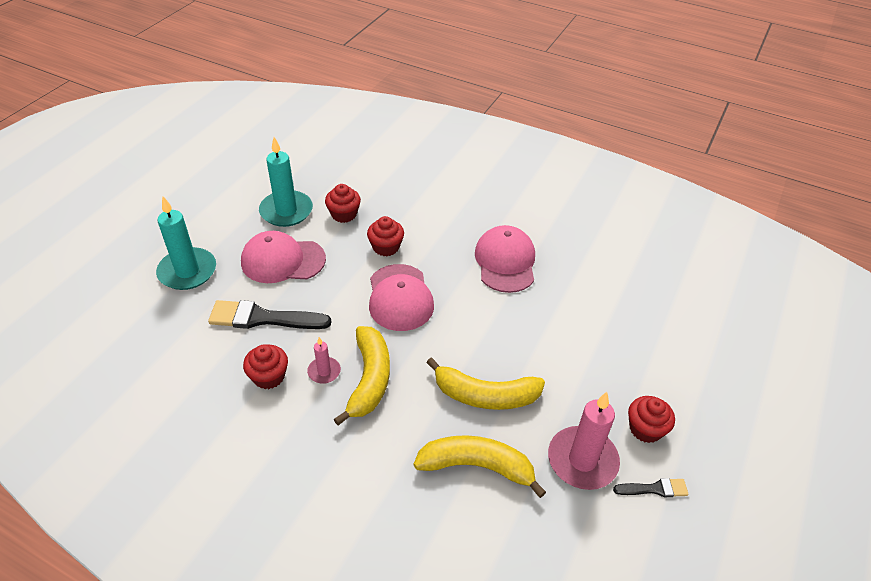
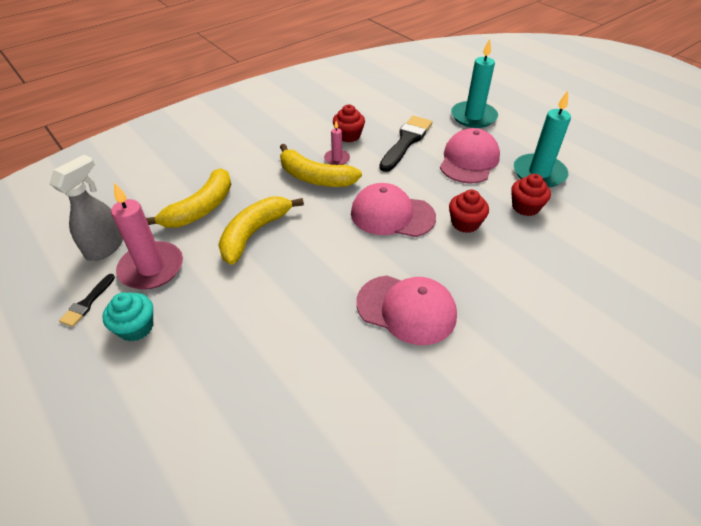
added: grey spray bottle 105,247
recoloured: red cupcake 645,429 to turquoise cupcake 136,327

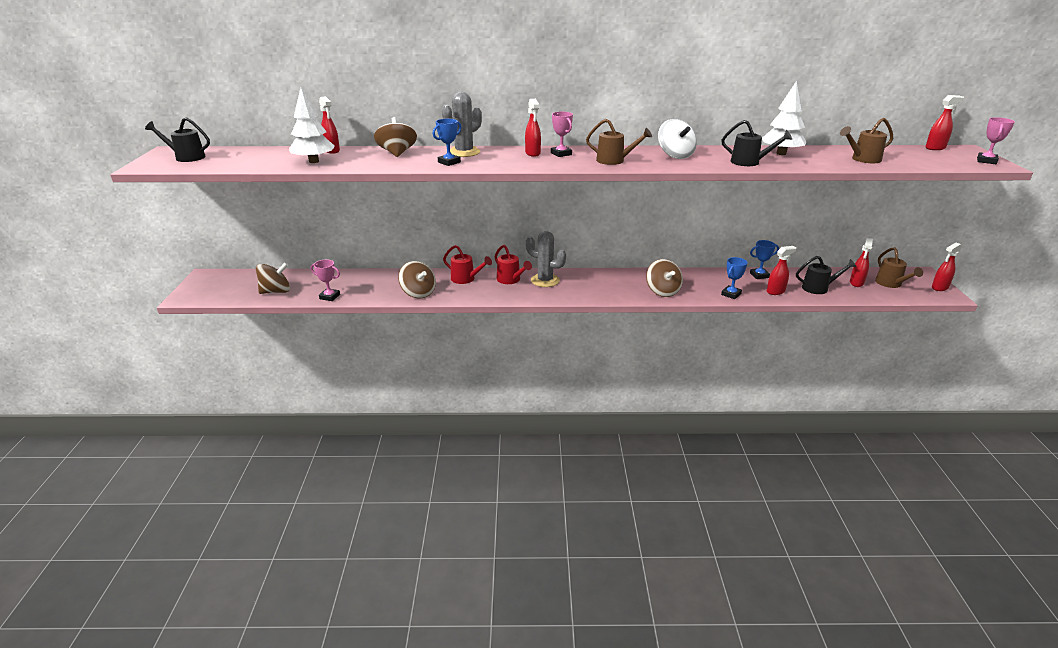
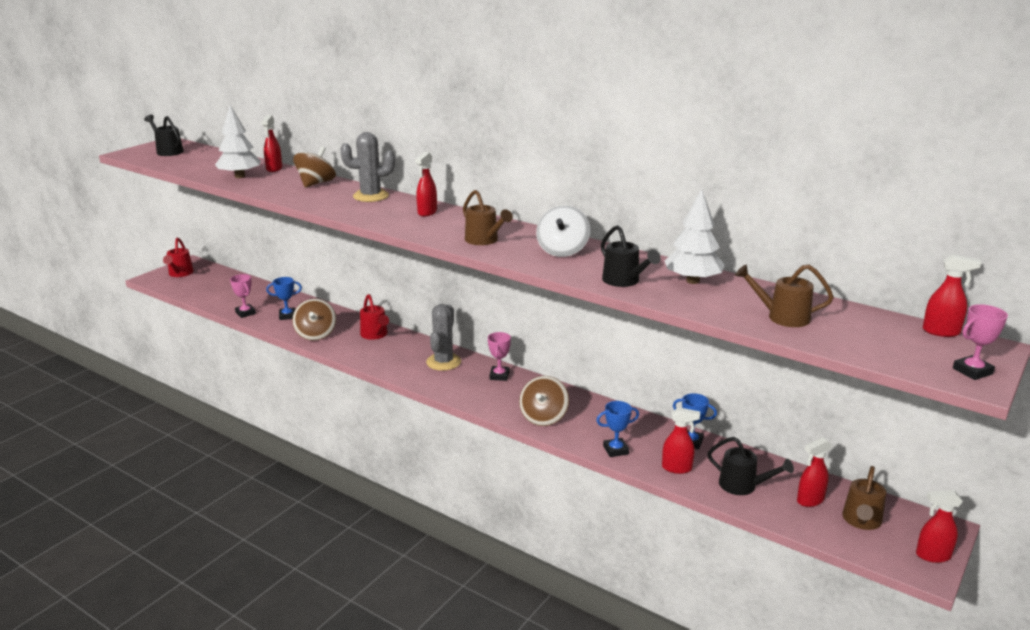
removed: brown spinning top 276,291
moved: blue trophy 449,162 to 287,316; red watering can 511,280 to 180,274; pink trophy 561,154 to 499,376
turned: grey cactus 545,280 = 443,362 45 degrees clockwise

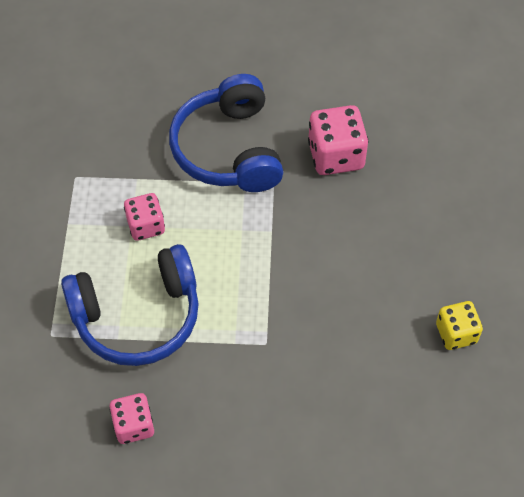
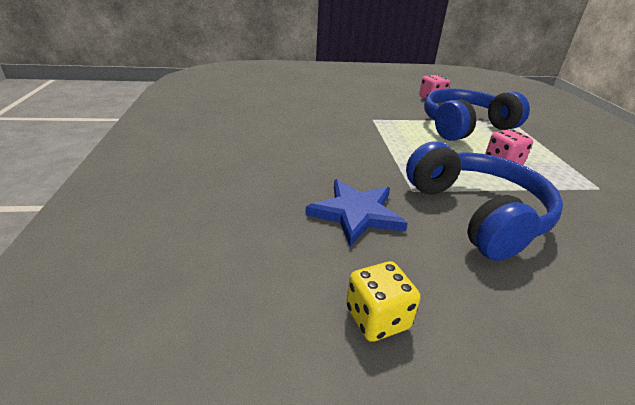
moved: yellow dice 456,333 to 377,318
replaced: pink dice 336,155 to blue star 356,213

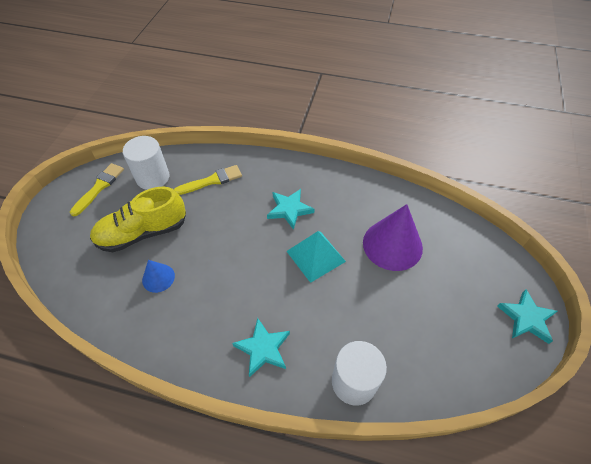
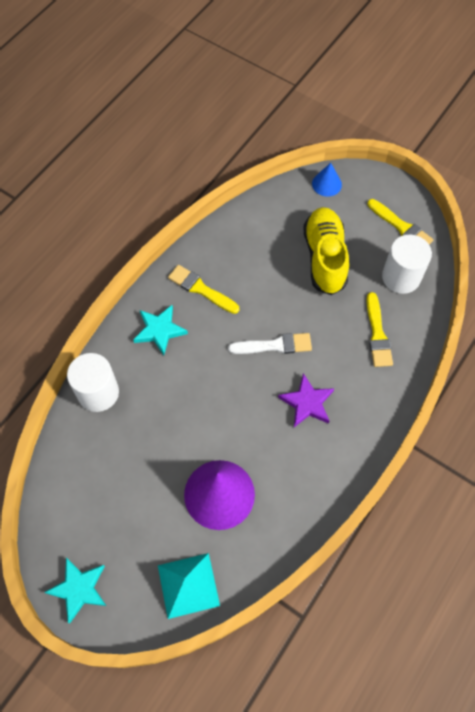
added: yellow brush 201,289; white brush 274,345
moved: blue cone 158,278 to 326,184; turquoise pyramid 315,256 to 188,585
recoloured: turquoise star 289,209 to purple star 307,403

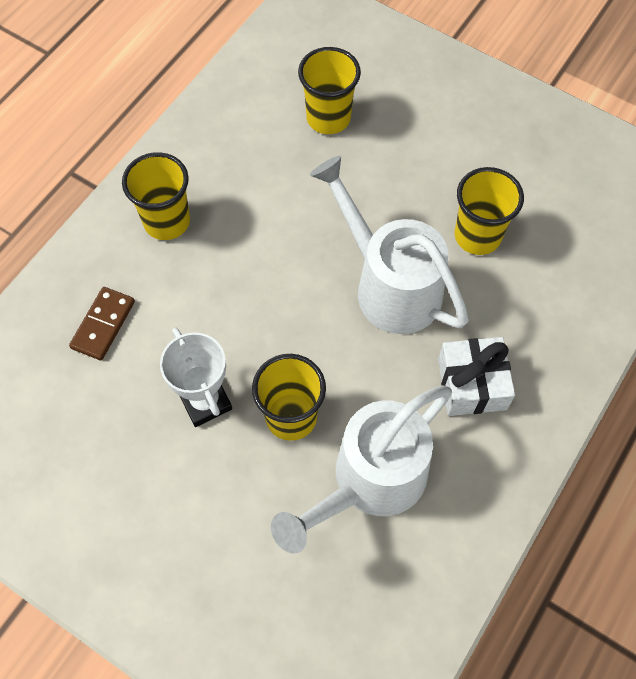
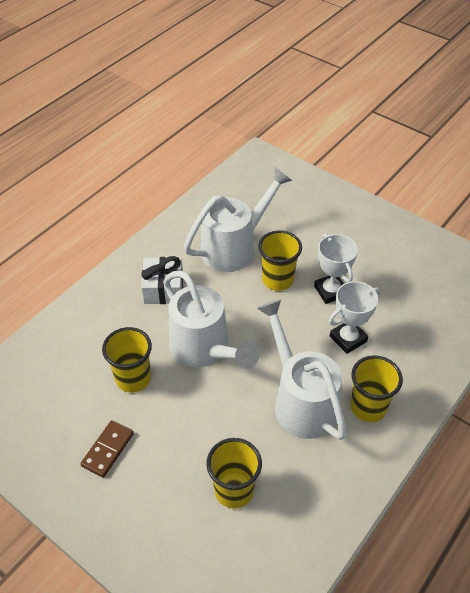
added: white watering can 301,401; white trophy 348,339
moved: brown domino 103,325 to 108,449

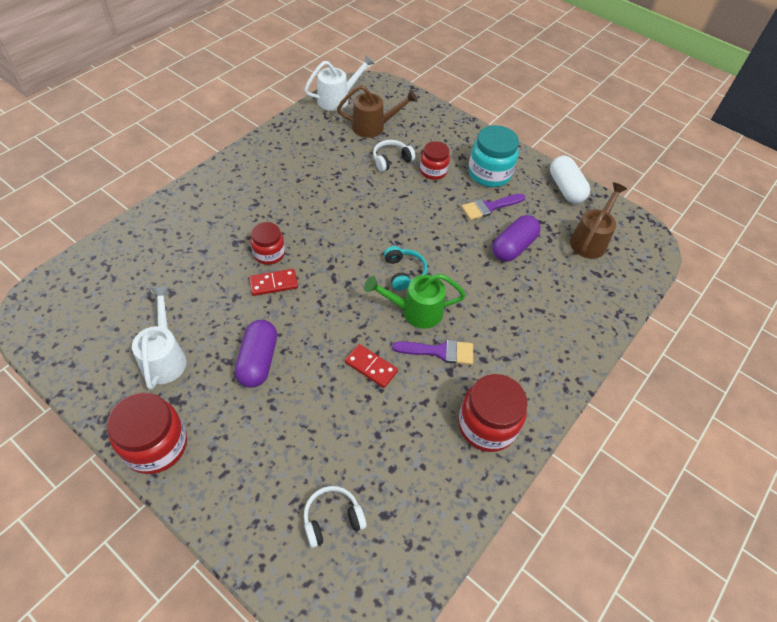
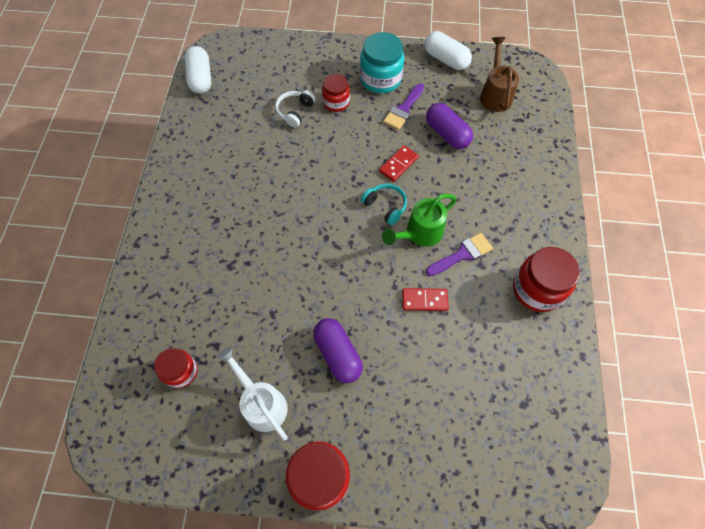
removed: white headphones 332,519; brown watering can 373,127
moved: red domino 273,284 to 398,165; red jar 269,253 to 181,371
replaced: white watering can 337,99 to white capsule 201,78
turned: purple capsule 513,247 = 447,134 45 degrees counterclockwise

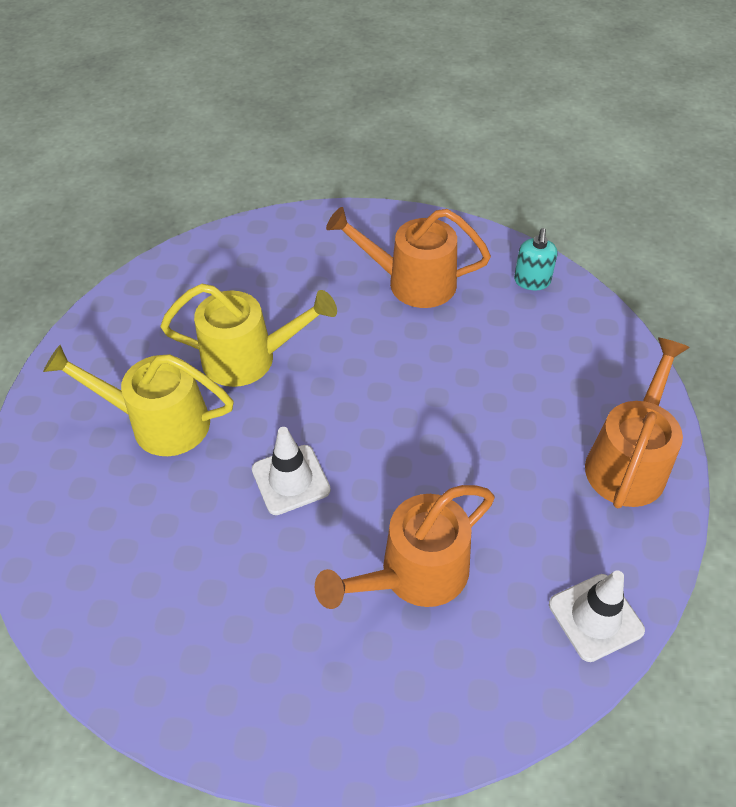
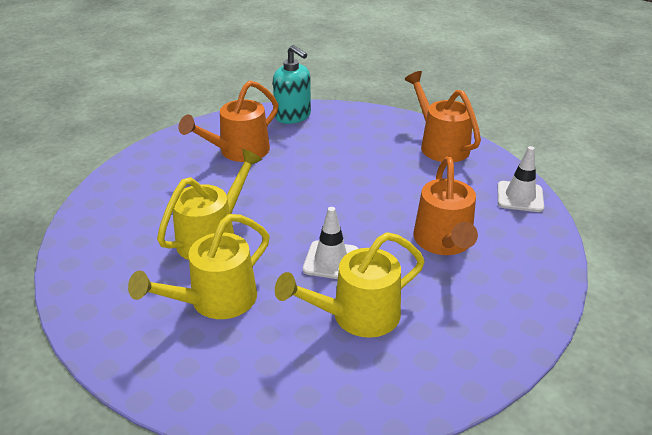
added: yellow watering can 356,316
resized: turquoise soap dispenser 532,281 = 293,116 x1.59

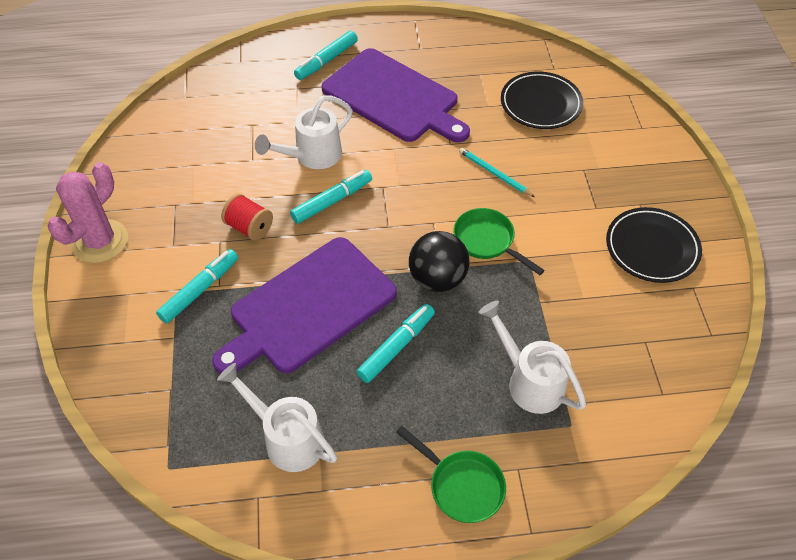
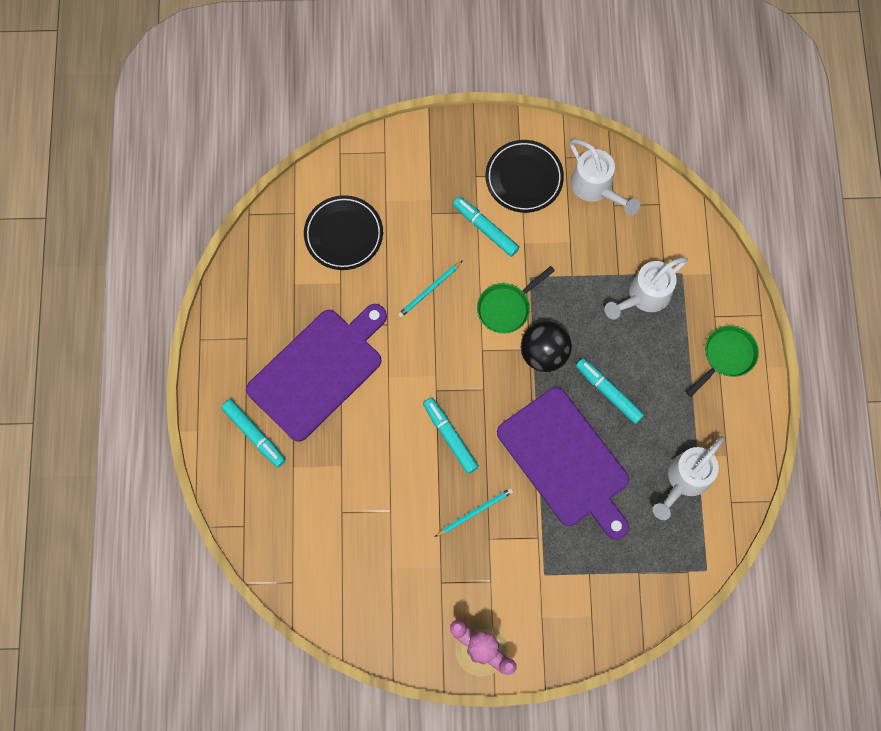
moved: turquoise marker 200,290 to 485,229; white watering can 312,156 to 595,187
replaced: red spool 249,227 to turquoise pencil 475,512

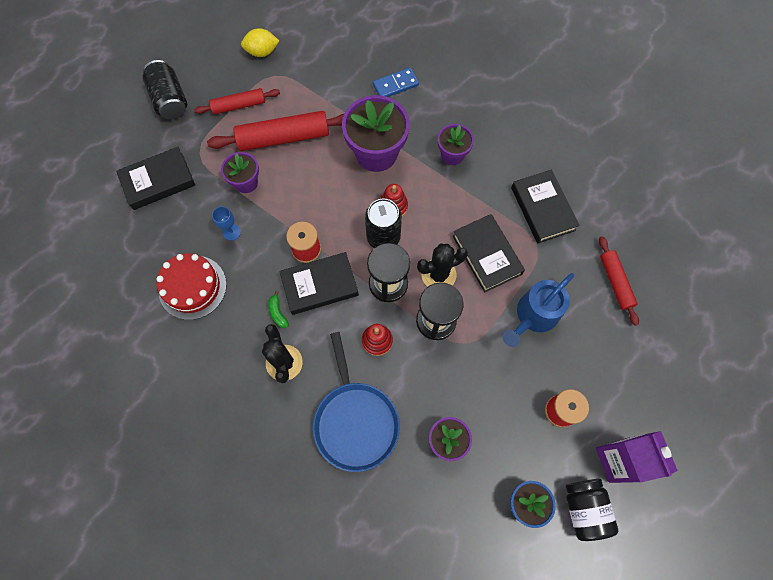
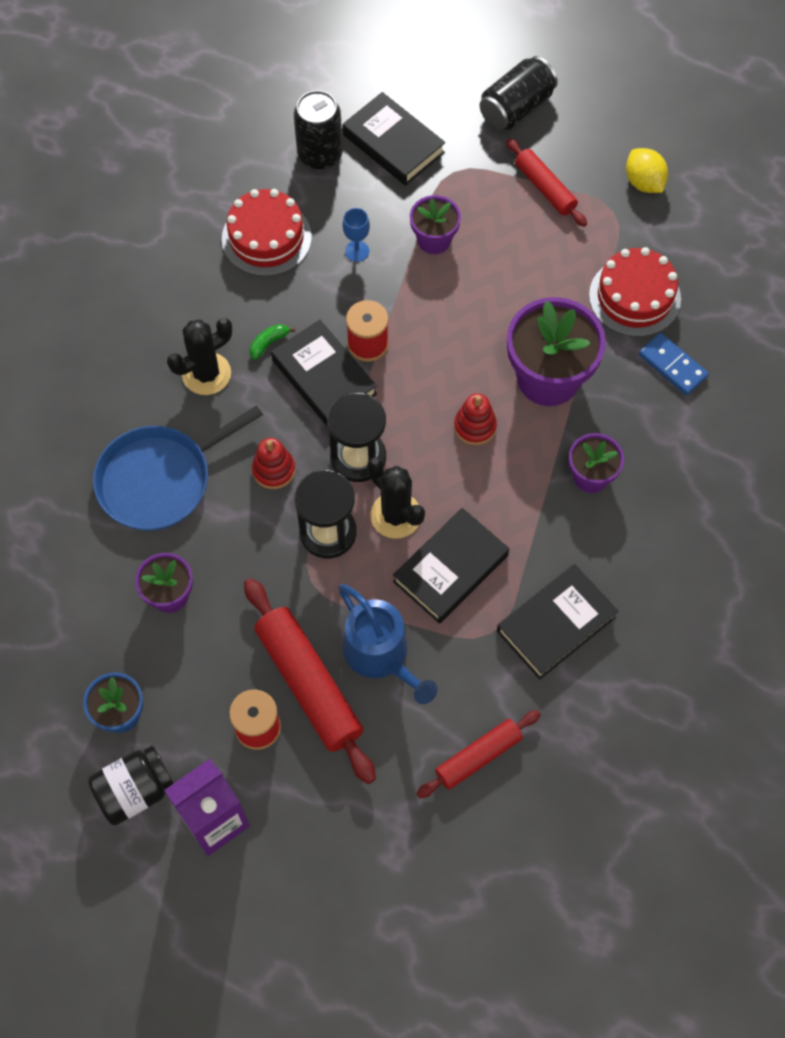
added: red cake 634,297
moved: red rolling pin 283,137 to 309,684; black can 383,237 to 320,155
turned: blue watering can 533,316 = 381,656 150 degrees counterclockwise

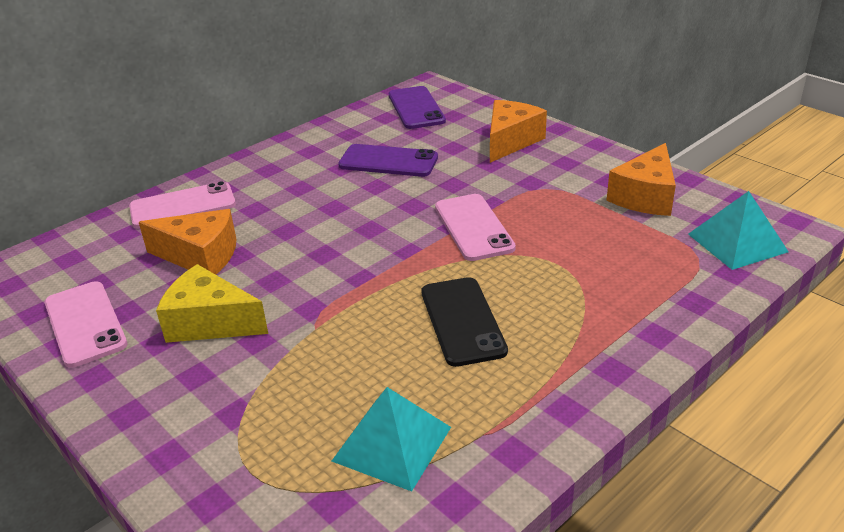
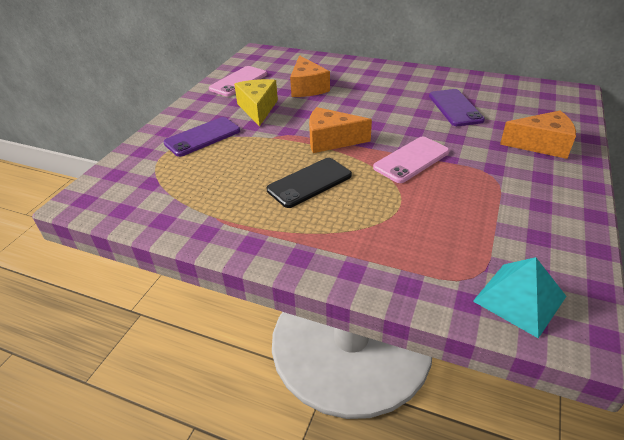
removed: pink phone 183,206; turquoise pyramid 392,443
moved: purple phone 416,108 to 202,137; orange cheese 645,196 to 331,140

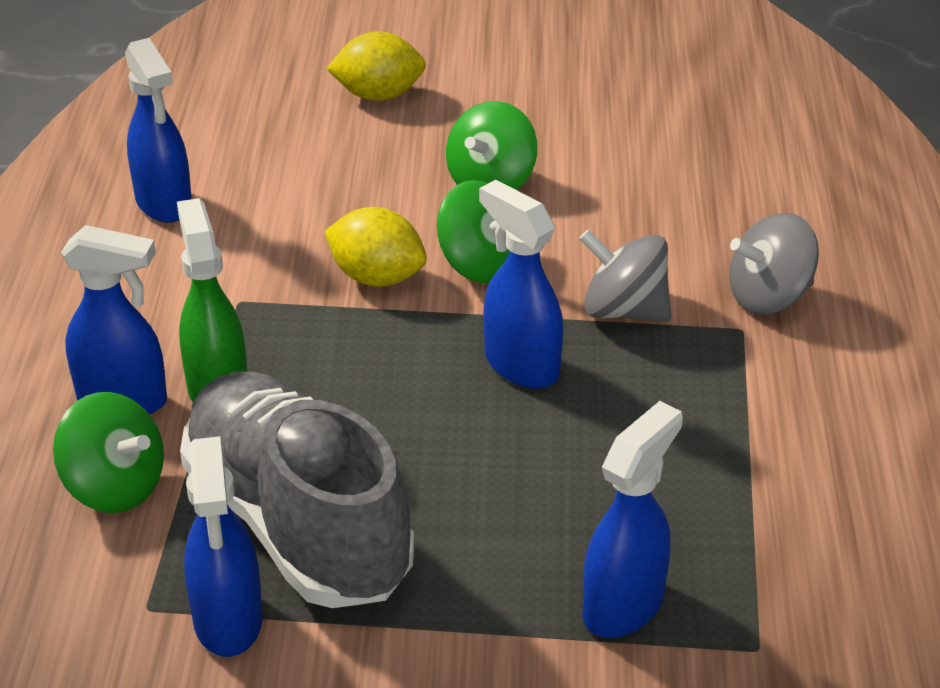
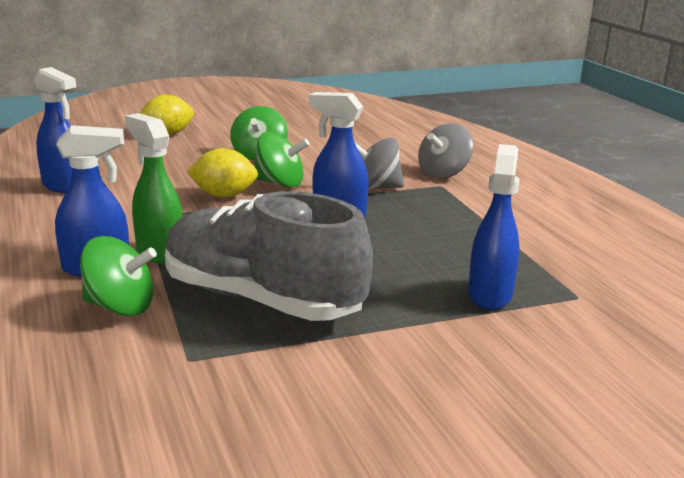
removed: blue spray bottle 228,621

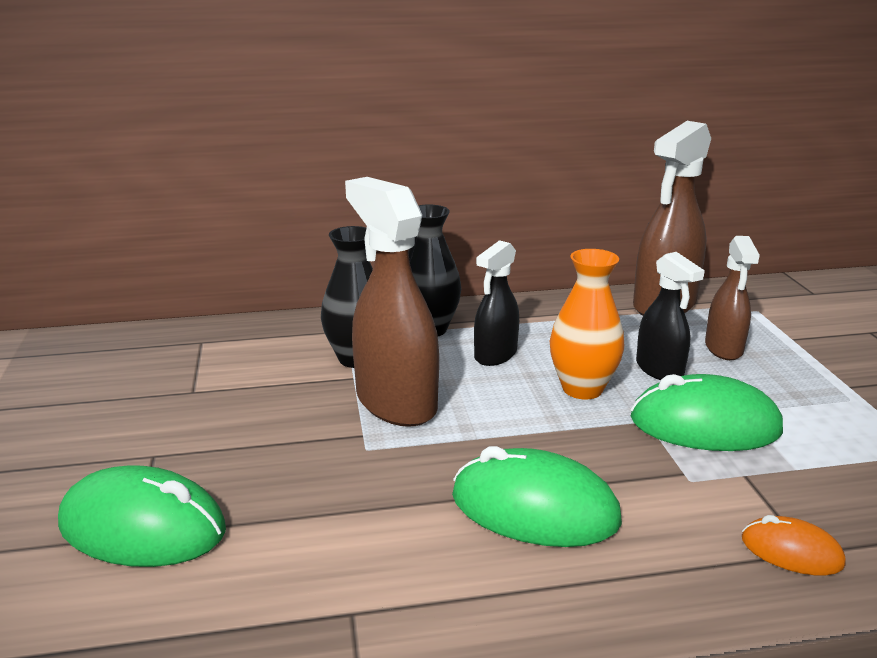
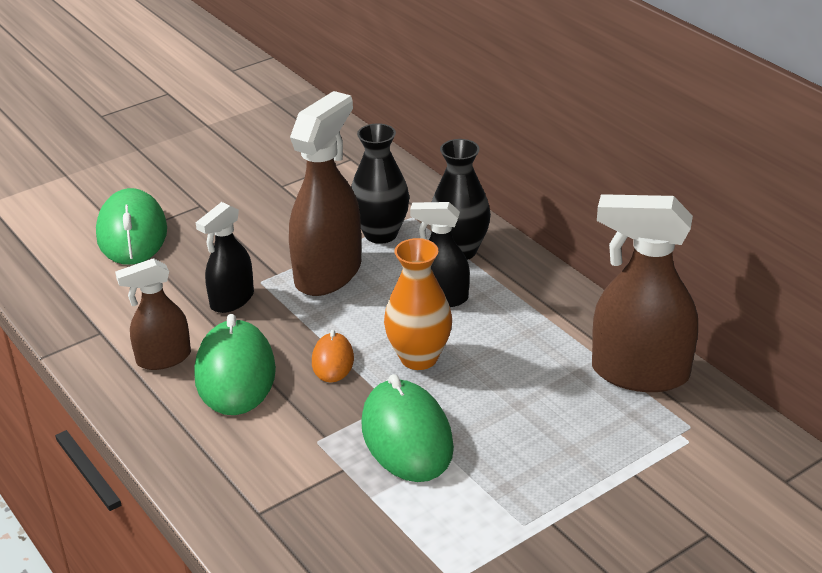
moved: black spray bottle 659,370 to 232,300; brown spray bottle 723,348 to 163,358; orange mouse 791,551 to 333,361

